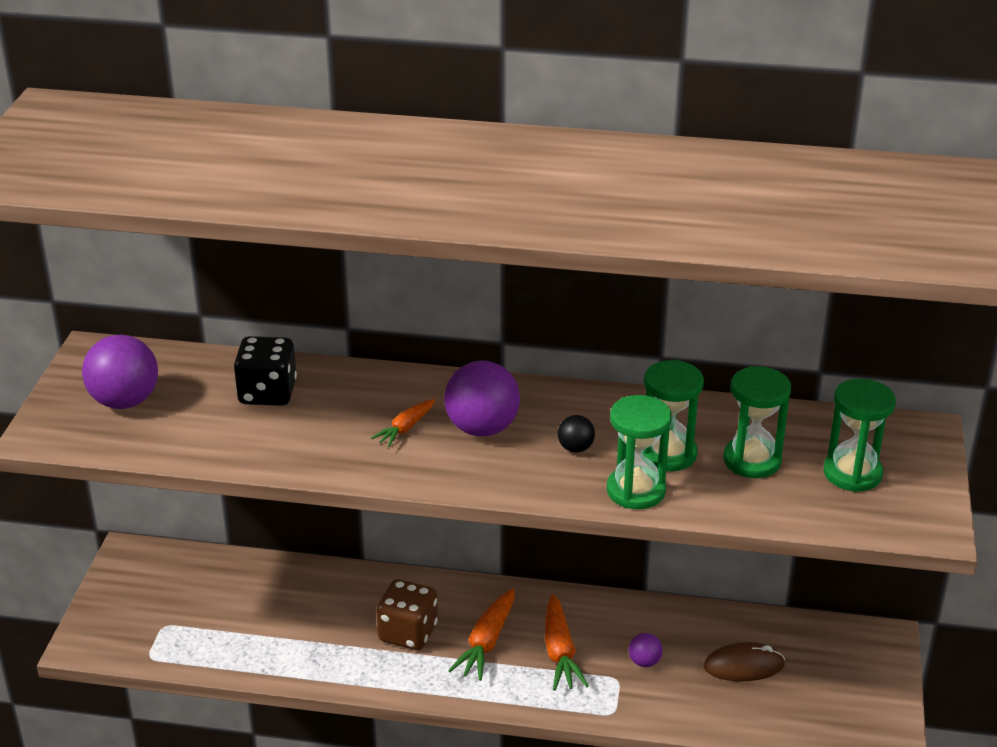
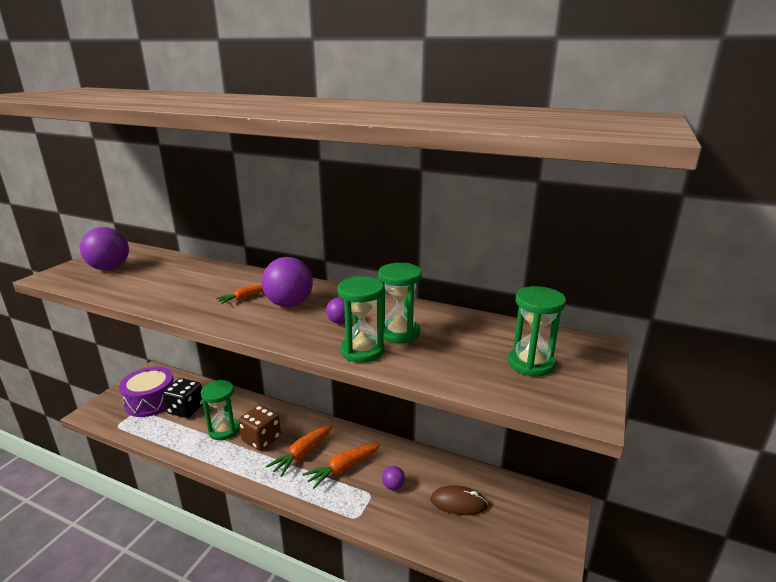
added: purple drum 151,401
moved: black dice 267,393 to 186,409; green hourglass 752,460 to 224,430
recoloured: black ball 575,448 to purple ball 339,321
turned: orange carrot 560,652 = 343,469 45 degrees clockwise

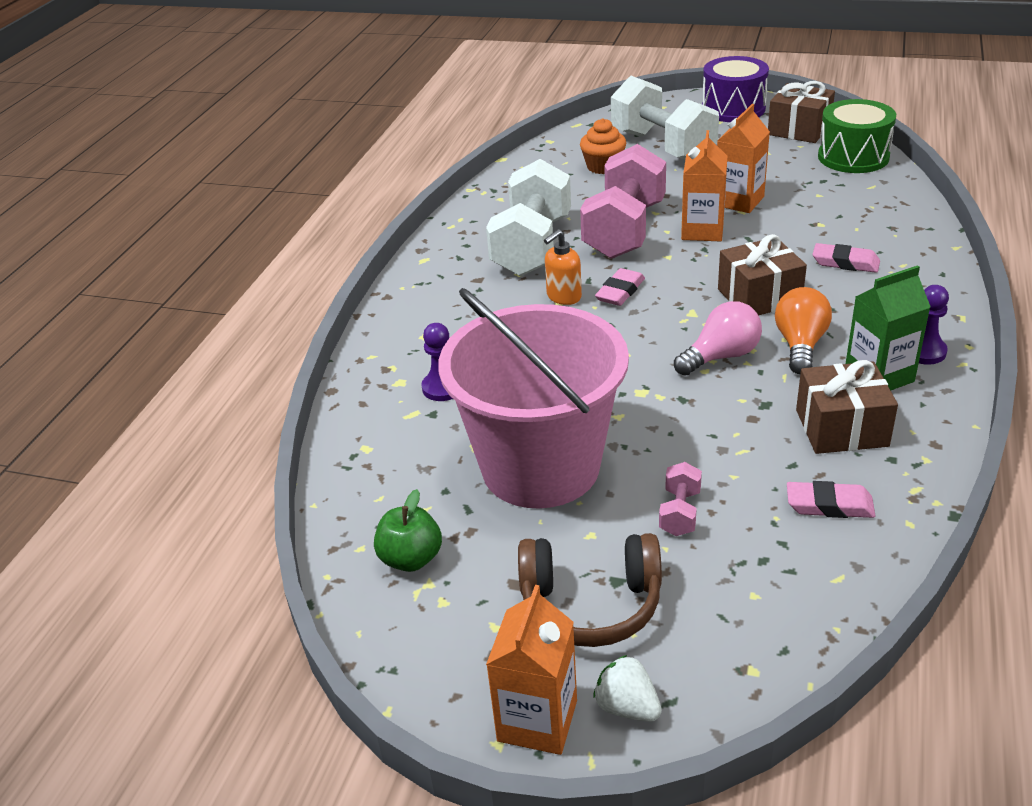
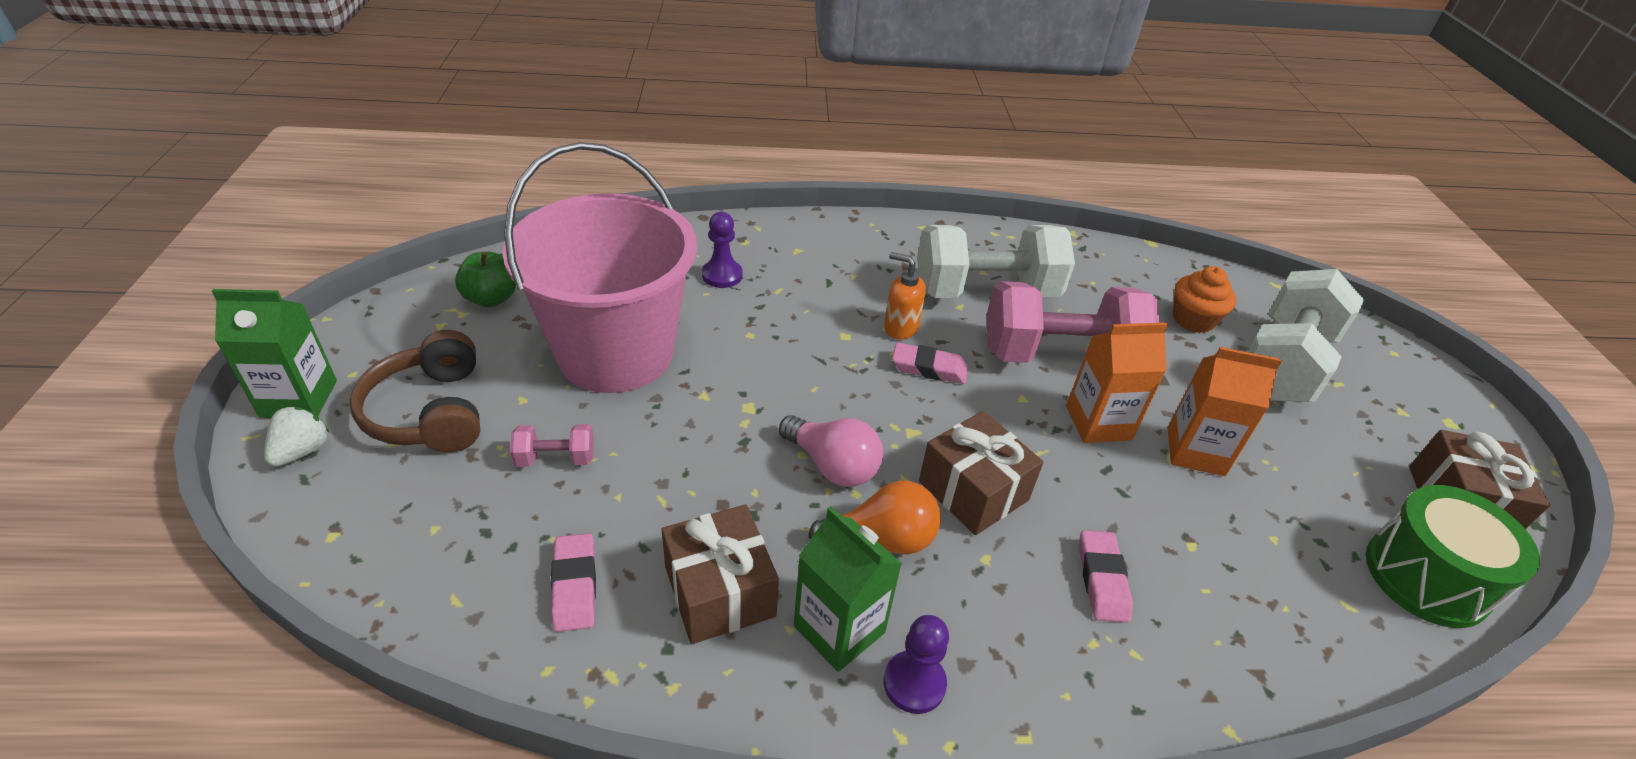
removed: purple drum 733,109
recoloured: orange carton 537,720 to green carton 299,399

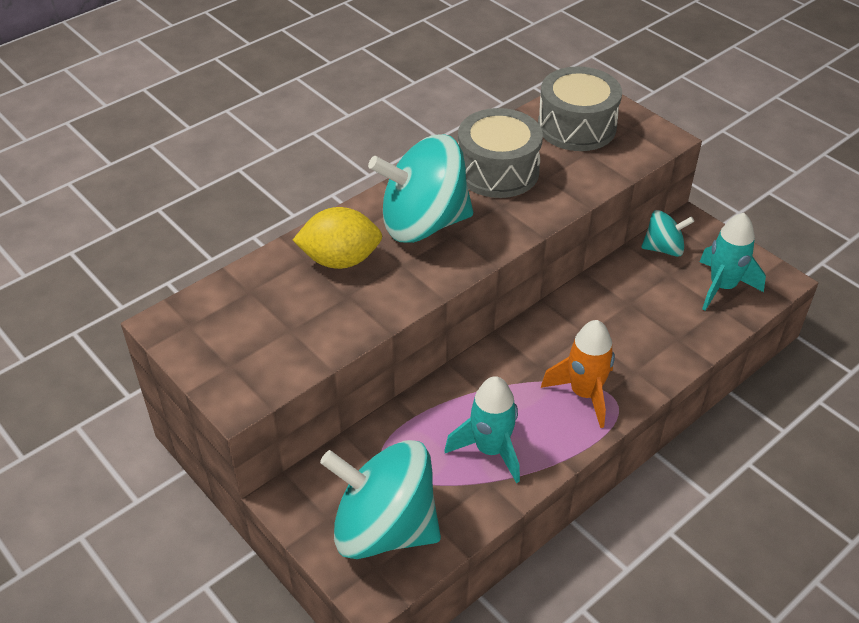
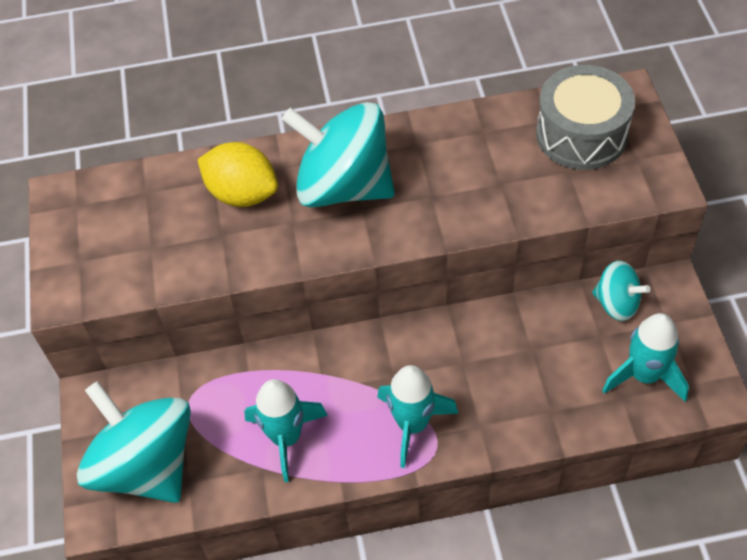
removed: grey drum 498,171
recoloured: orange rocket 584,394 to turquoise rocket 413,424

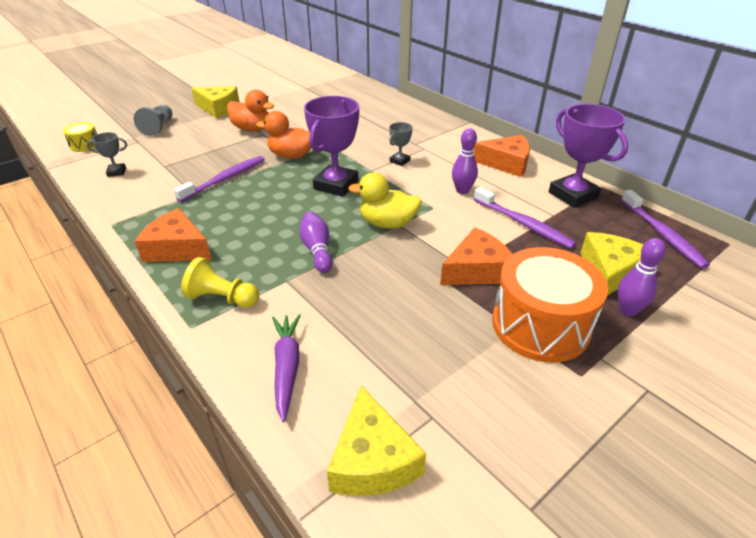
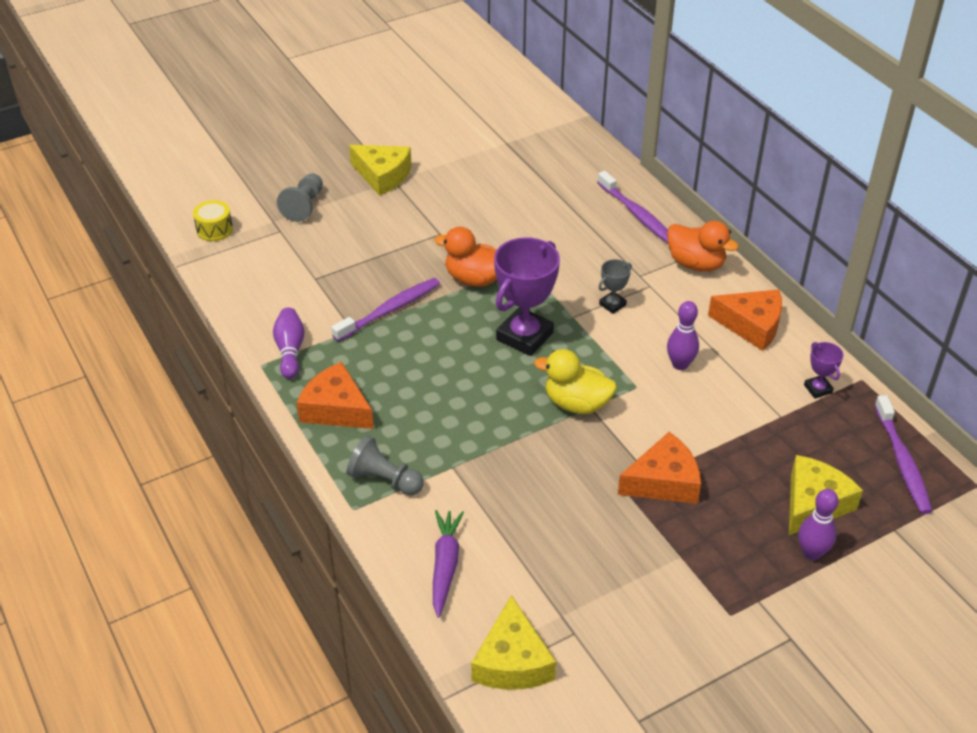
removed: grey trophy 116,172; orange drum 540,325
moved: orange duck 252,129 to 696,264; purple bowling pin 317,250 to 290,350; purple toothbrush 523,224 to 637,214
recoloured: yellow pawn 222,298 to grey pawn 384,480
resized: purple trophy 572,195 = 818,389 x0.48

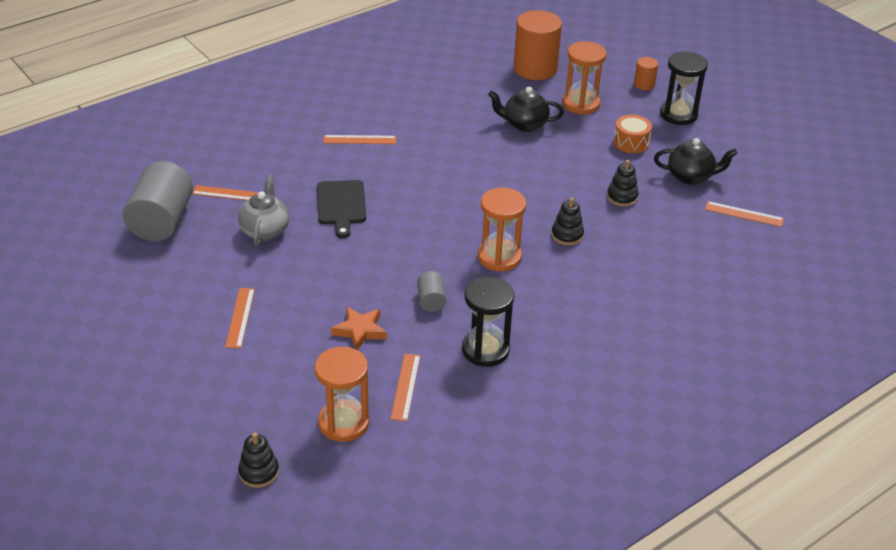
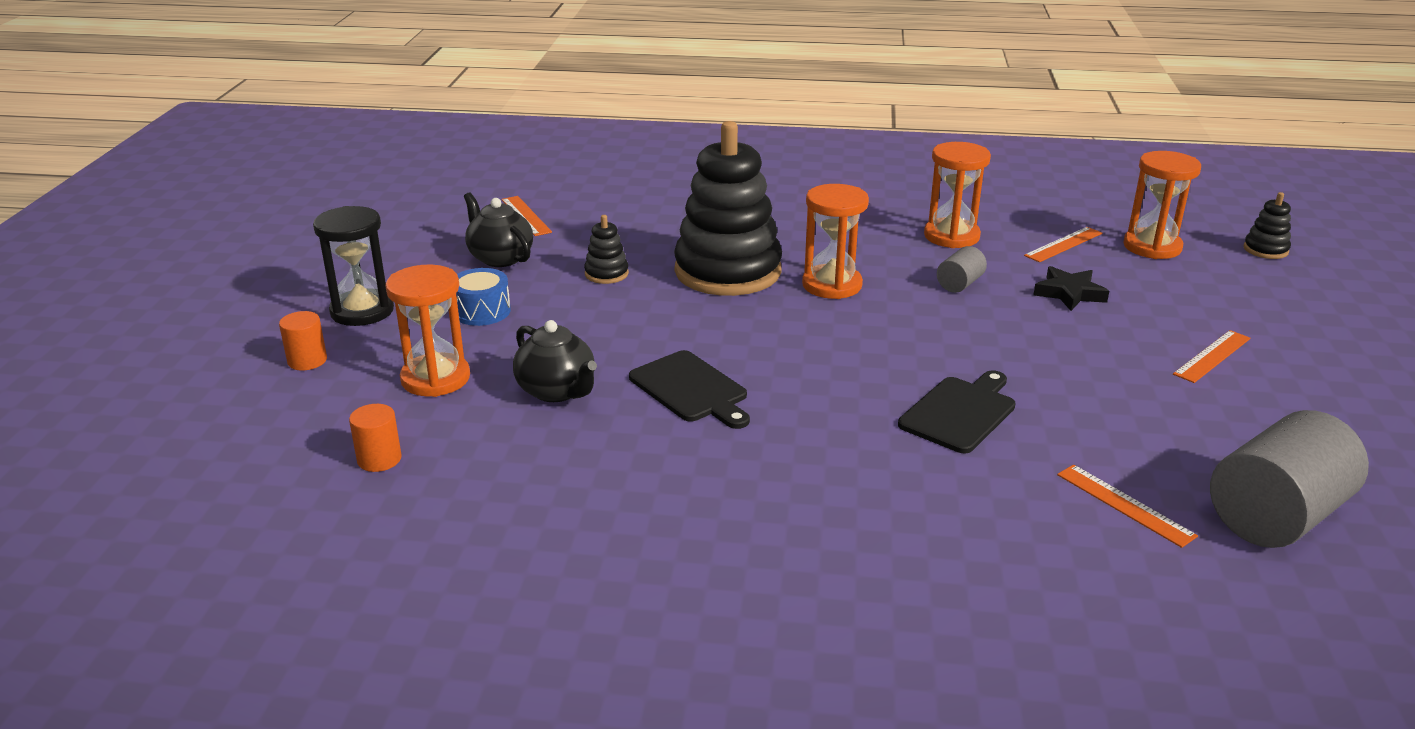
removed: grey teapot 265,230; orange ruler 359,139
added: black cutting board 691,389
recoloured: orange star 360,331 to black star 1069,293; black hourglass 485,350 to orange hourglass 951,236; orange drum 631,142 to blue drum 482,311
resized: orange cylinder 535,69 = 379,459 x0.47; black stacking toy 567,235 = 727,271 x2.44

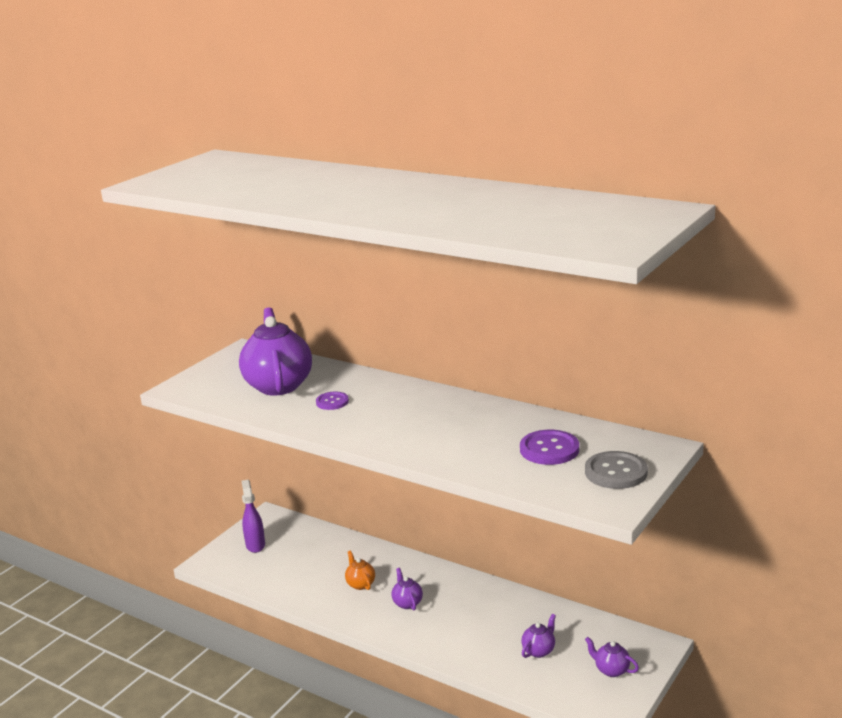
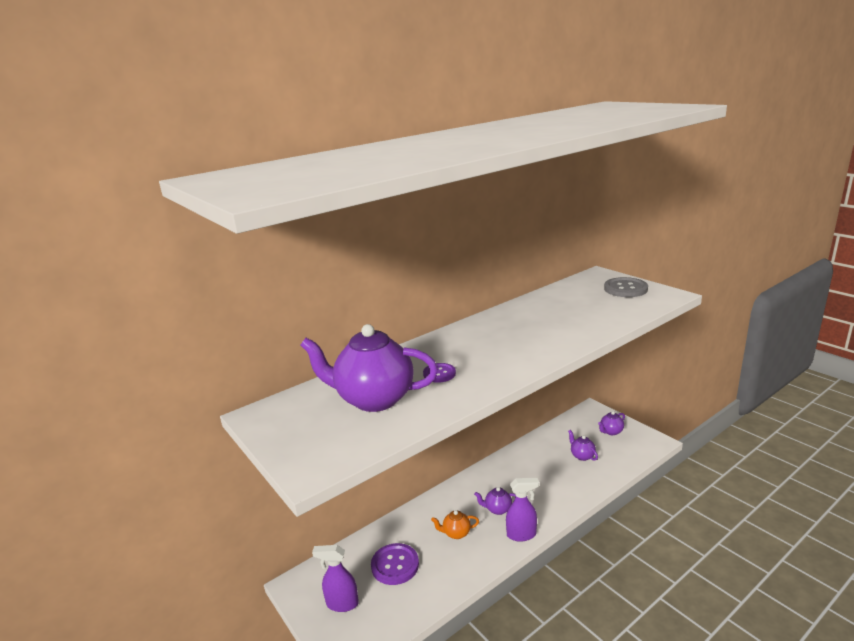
added: purple spray bottle 522,534
moved: purple button 549,449 to 395,565

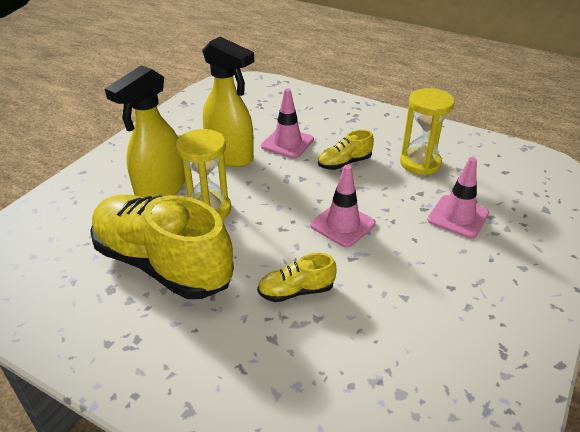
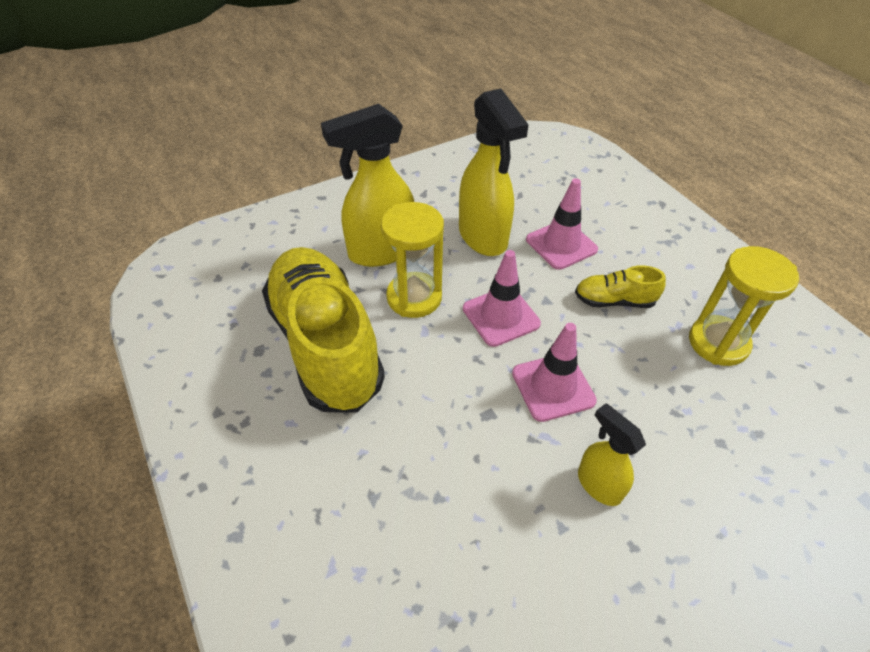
removed: yellow shoe 296,291
added: yellow spray bottle 598,484
moved: pink traffic cone 458,217 to 501,316

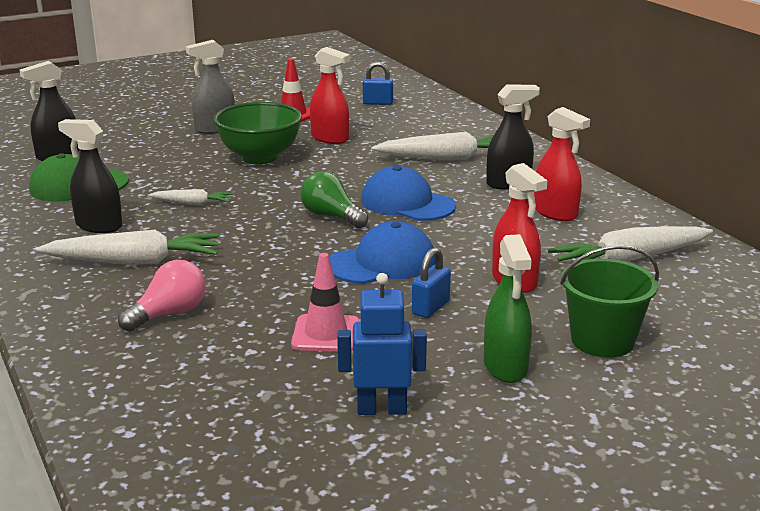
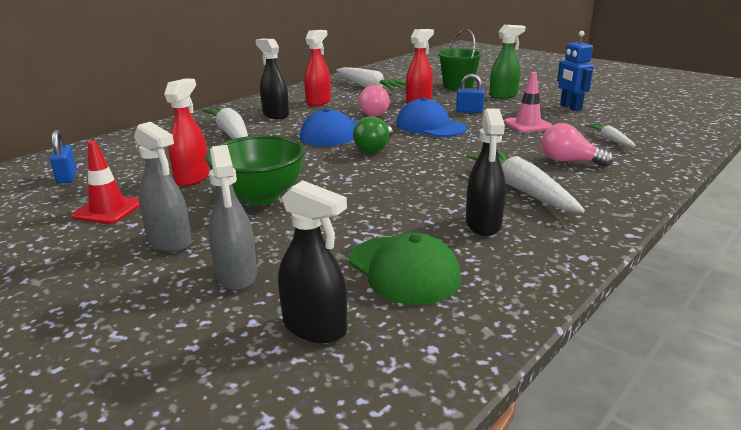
added: grey spray bottle 236,276; pink light bulb 375,113
moved: white carrot 192,203 to 610,140

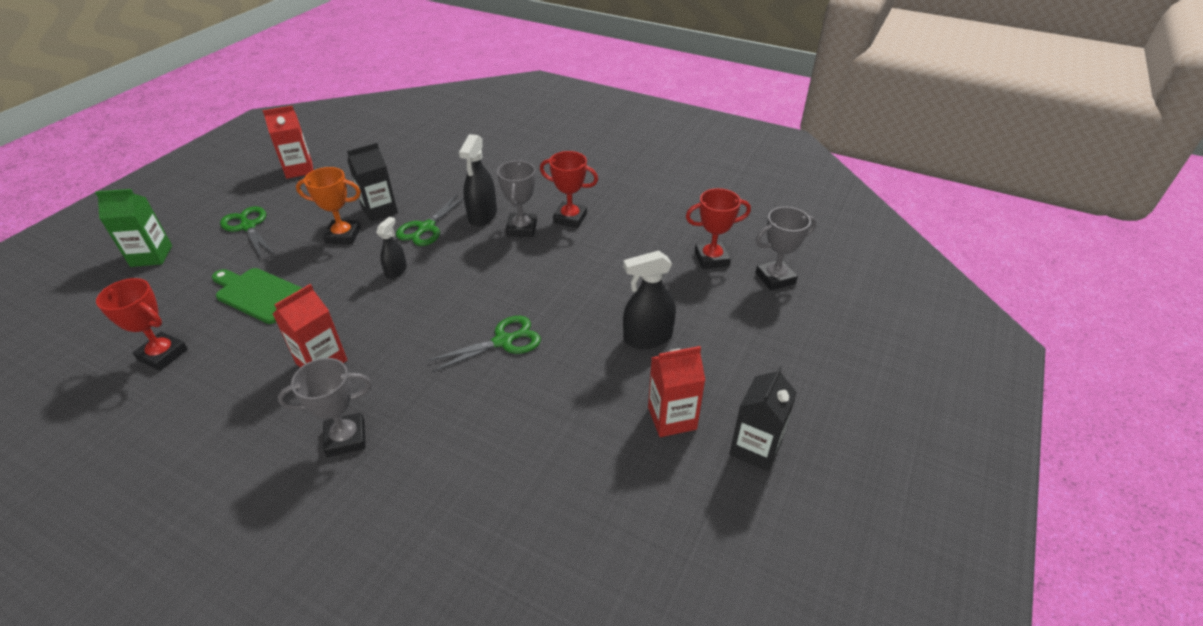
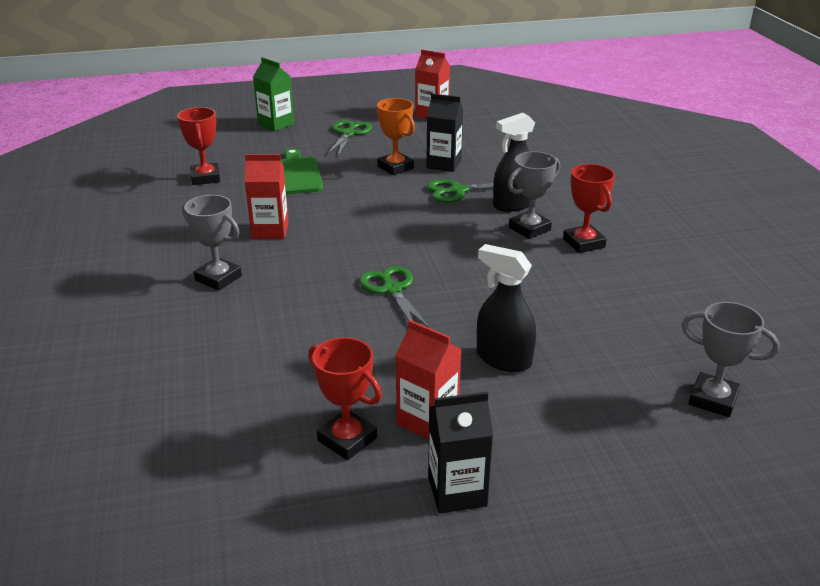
removed: black spray bottle 396,271
moved: red trophy 711,259 to 347,439
turned: green scissors 503,341 = 392,290 135 degrees counterclockwise

